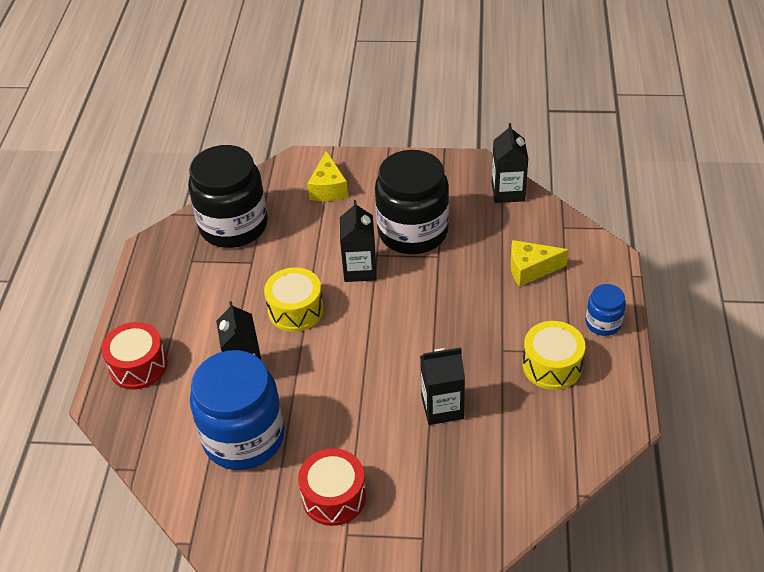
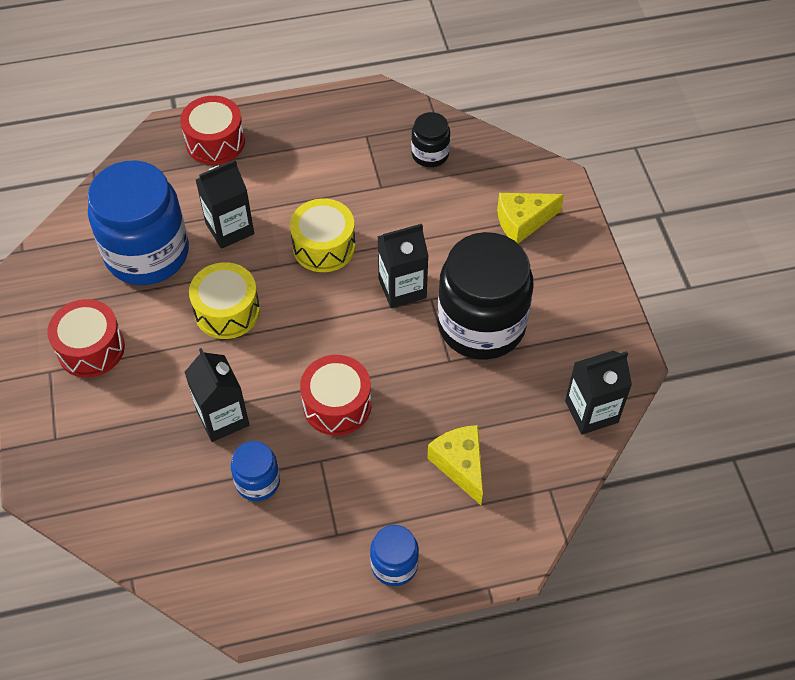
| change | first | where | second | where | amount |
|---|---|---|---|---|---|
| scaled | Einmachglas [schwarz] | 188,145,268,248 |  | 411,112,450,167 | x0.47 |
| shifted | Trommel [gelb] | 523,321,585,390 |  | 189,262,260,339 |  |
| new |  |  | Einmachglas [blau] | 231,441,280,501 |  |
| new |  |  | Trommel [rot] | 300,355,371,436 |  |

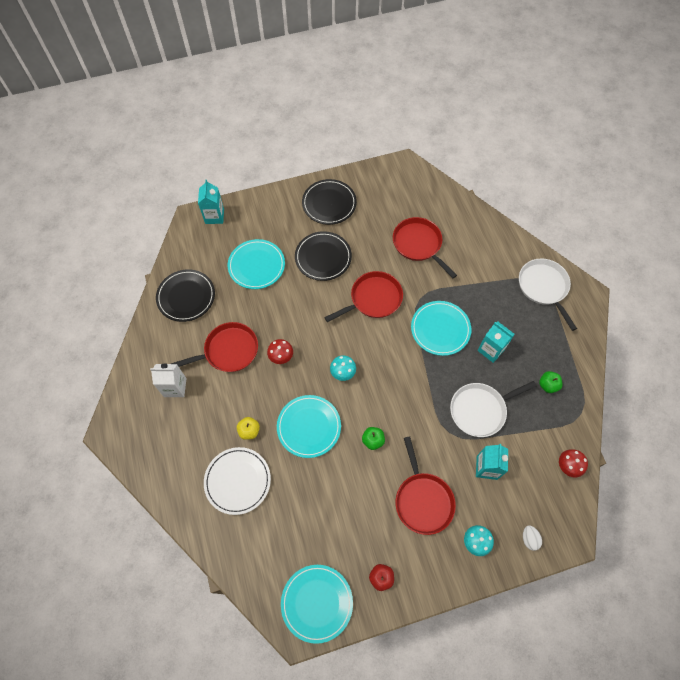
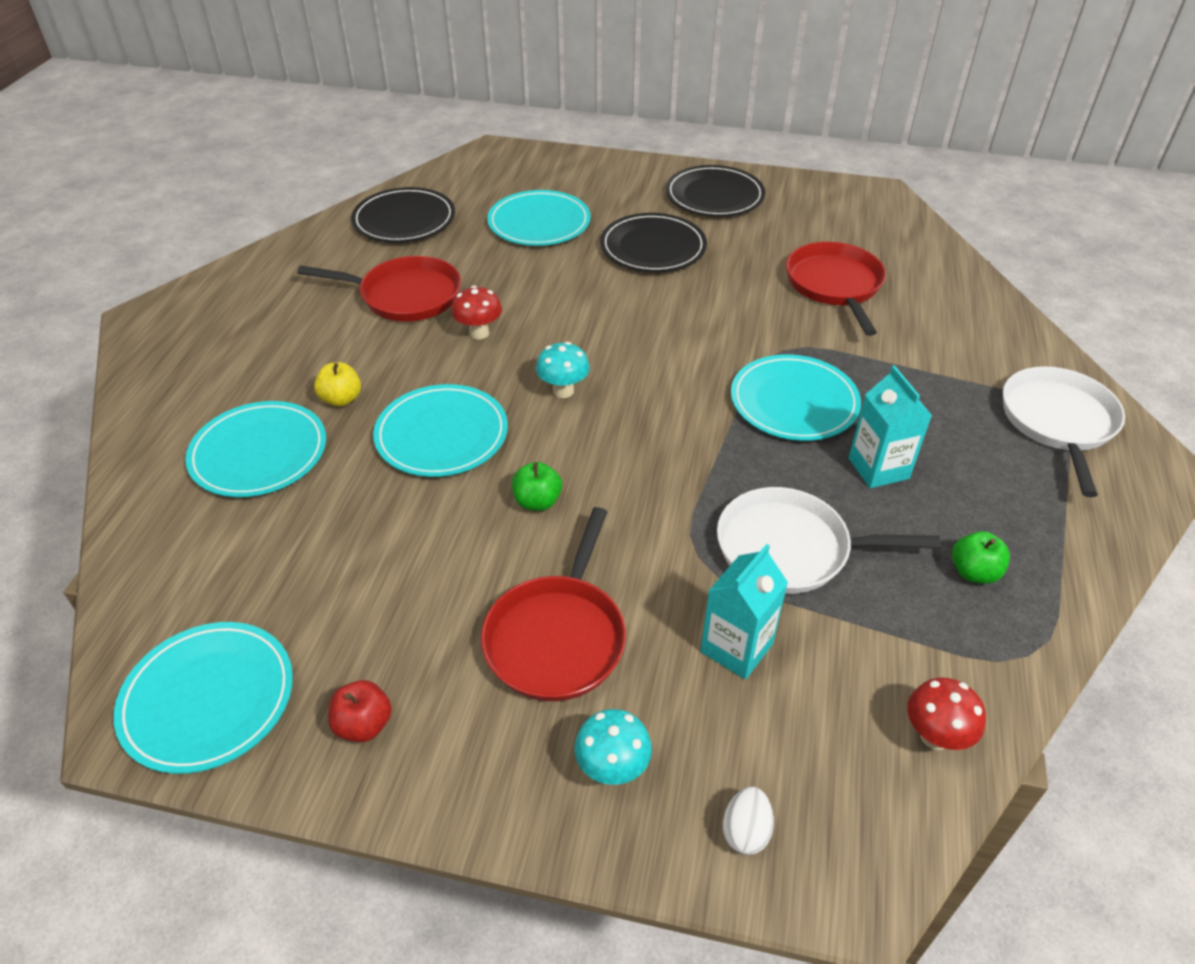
| change | first | where | second | where | amount |
|---|---|---|---|---|---|
| gone | Getränkekarton [weiß] | 150,364,187,397 |  |  |  |
| gone | Getränkekarton [türkis] | 198,180,224,224 |  |  |  |
| repainted | Teller [weiß] | 204,447,271,515 | Teller [türkis] | 185,401,326,497 |  |
| gone | Pfanne [rot] | 324,271,403,322 |  |  |  |

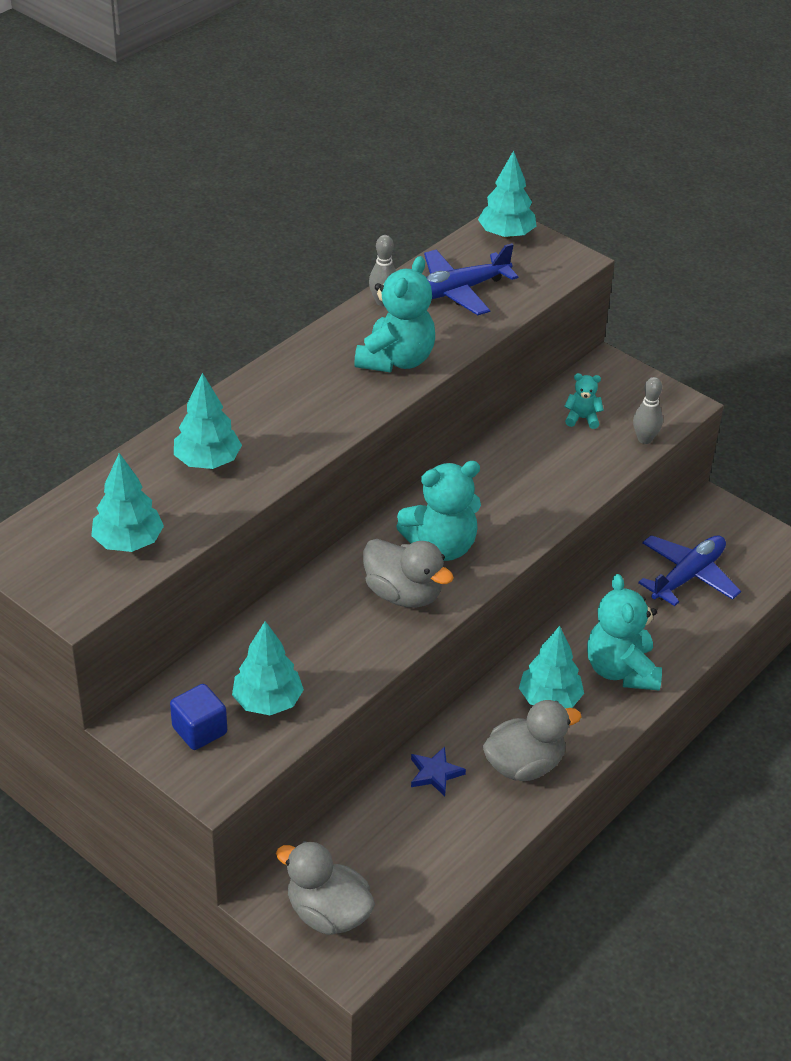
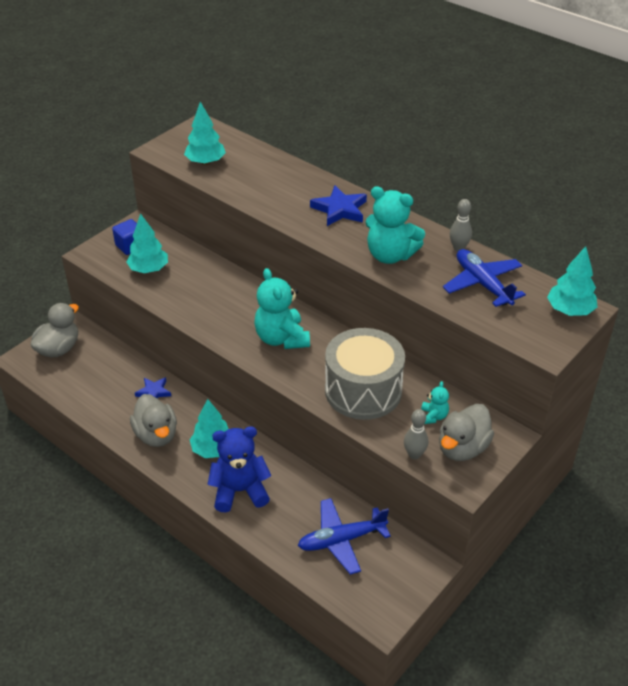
| change | first | where | second | where | amount |
|---|---|---|---|---|---|
| gone | Baum [türkis] | 174,373,242,469 |  |  |  |
| shifted | Ente [grau] | 363,539,454,608 |  | 439,404,494,461 |  |
| repainted | Teddybär [türkis] | 587,574,662,691 | Teddybär [blau] | 207,426,271,512 |  |
| rotated | Flugzeug [blau] | 638,535,741,606 |  | 298,498,391,575 | 120 degrees clockwise |
| new |  |  | Stern [blau] | 310,185,367,226 |  |
| new |  |  | Trommel [grau] | 325,328,405,420 |  |

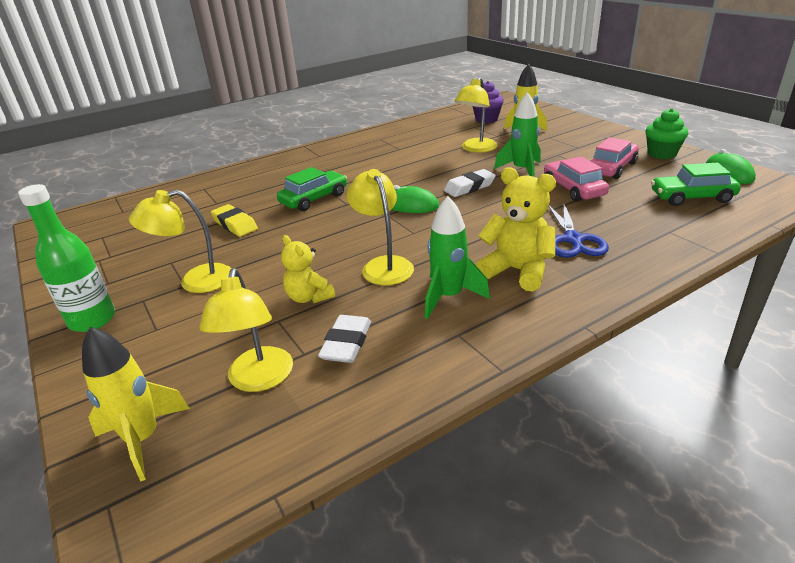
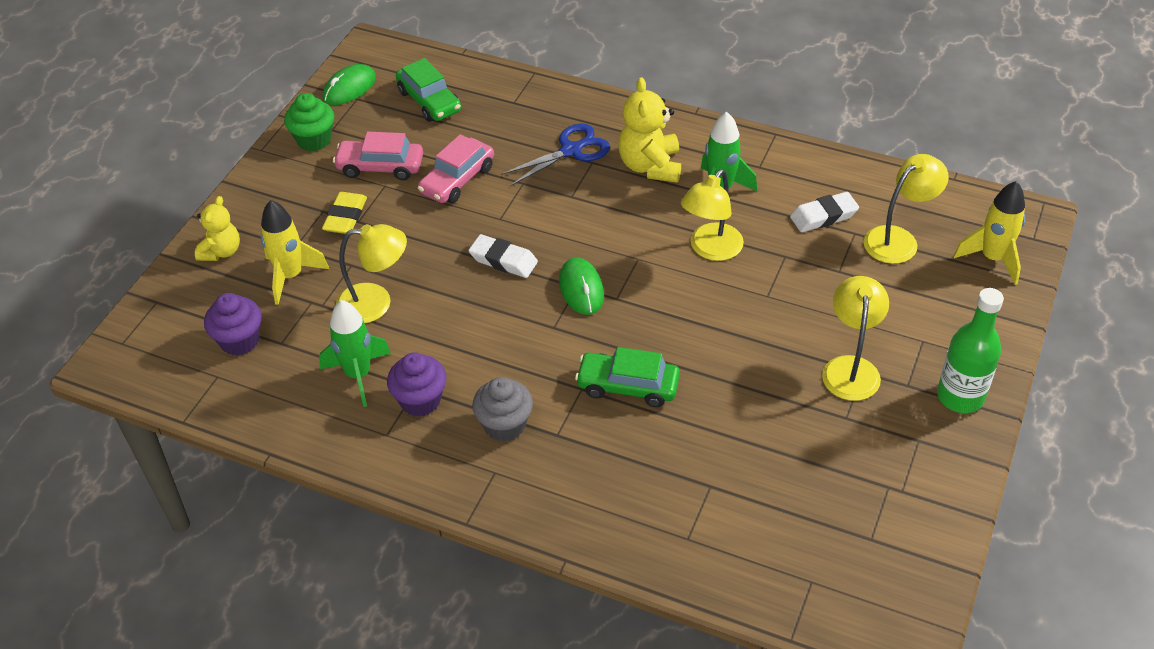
| change | first | where | second | where | amount |
|---|---|---|---|---|---|
| rotated | Lampe [gelb] | 129,190,232,293 |  | 822,276,889,401 | 120 degrees counterclockwise |
| shifted | Radiergummi [gelb] | 211,204,258,237 |  | 322,192,367,234 |  |
| shifted | Teddybär [gelb] | 281,235,335,303 |  | 195,196,240,261 |  |
| shifted | Rakete [grün] | 494,92,541,177 |  | 319,300,391,407 |  |
| new |  |  | Muffin [lila] | 387,352,447,417 |  |
| new |  |  | Muffin [grau] | 472,377,533,442 |  |

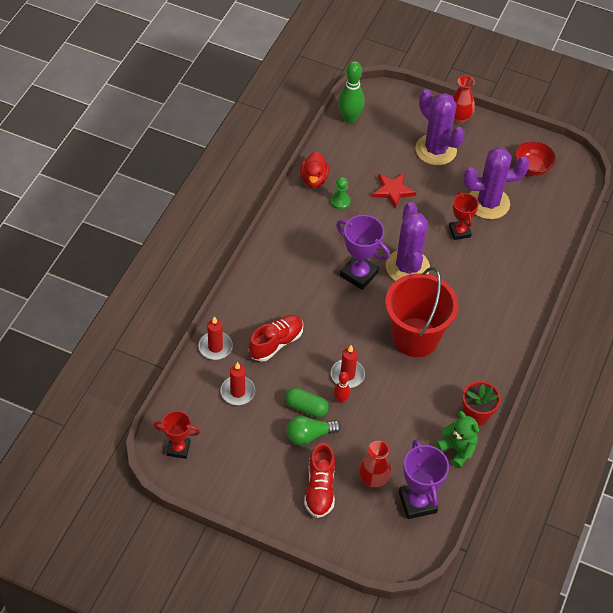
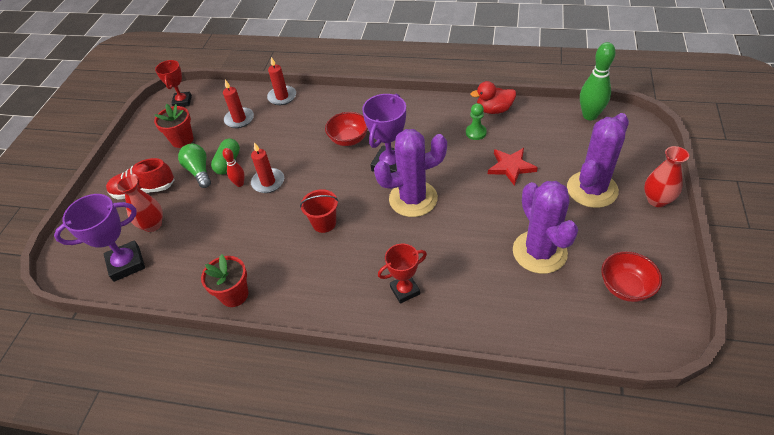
| change | first | where | second | where | amount |
|---|---|---|---|---|---|
| gone | Schuh [rot] | 249,315,303,362 |  |  |  |
| scaled | Eimer [rot] | 385,267,459,357 |  | 300,189,338,233 | x0.47 |
| gone | Teddybär [grün] | 436,411,479,468 |  |  |  |
| shifted | Pokal [rot] | 449,192,479,240 |  | 378,244,427,304 |  |
| new |  |  | Blumentopf [rot] | 154,104,193,148 |  |
| new |  |  | Schüssel [rot] | 325,112,368,146 |  |

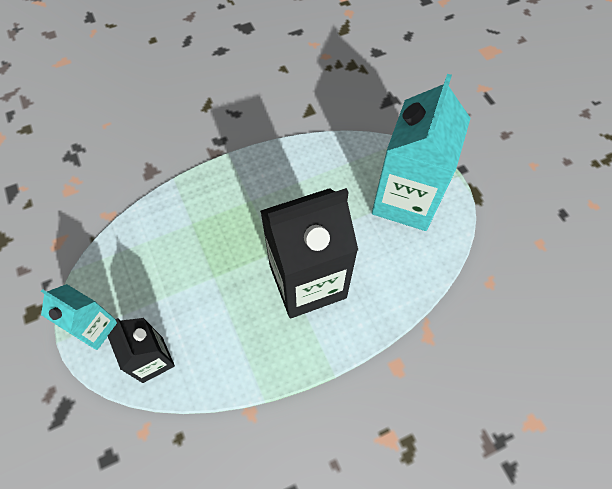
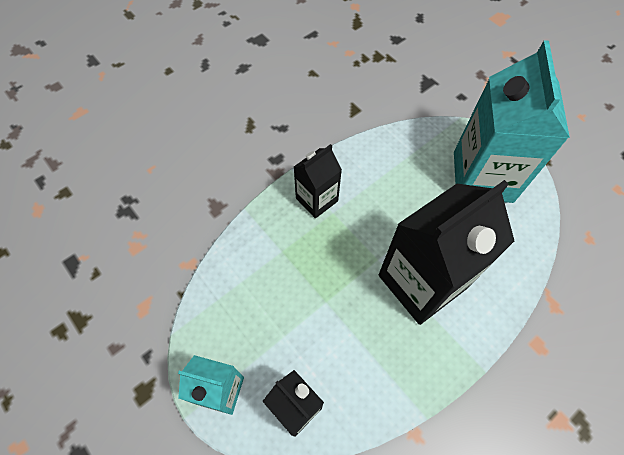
| change | first | where | second | where | amount |
|---|---|---|---|---|---|
| new |  |  | Getränkekarton [schwarz] | 294,144,342,218 |  |

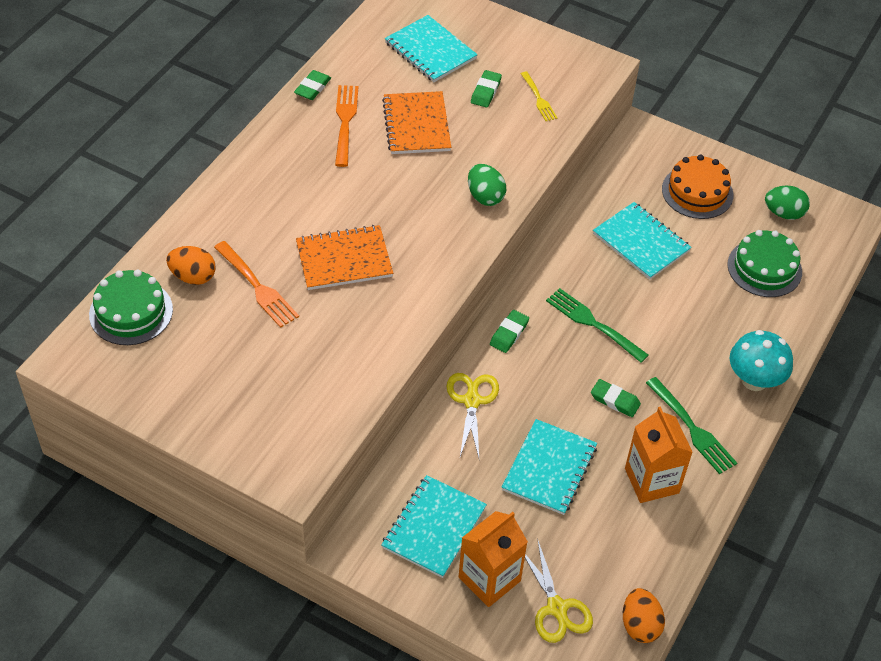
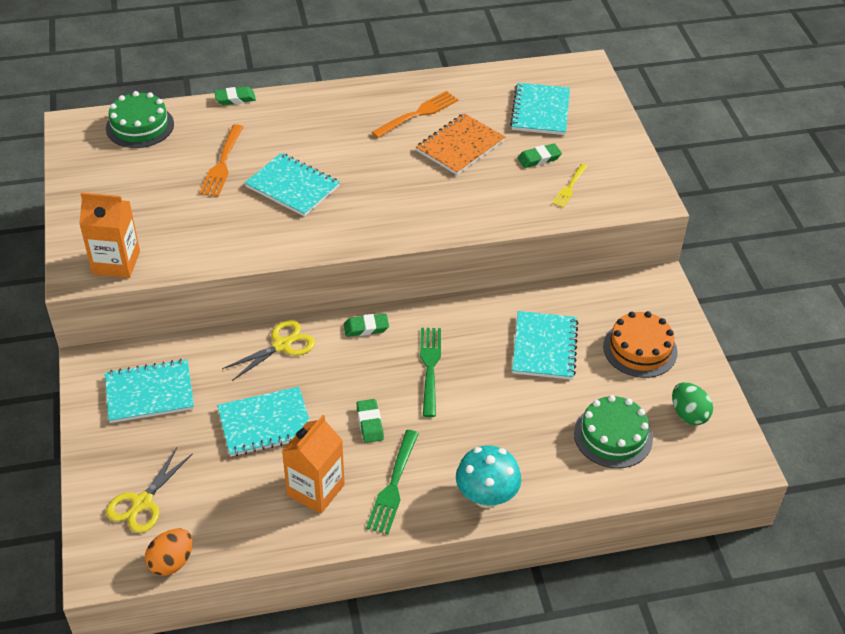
| change | first | where | second | where | amount |
|---|---|---|---|---|---|
| gone | Ei [orange] | 166,246,216,285 |  |  |  |
| shifted | Radiergummi [grün] | 294,70,331,100 |  | 214,86,256,105 |  |
| repainted | Notizbuch [orange] | 296,225,393,290 | Notizbuch [türkis] | 245,153,340,217 |  |
| shifted | Getränkekarton [orange] | 459,511,528,607 |  | 79,192,140,278 |  |
| gone | Ei [grün] | 468,164,506,206 |  |  |  |

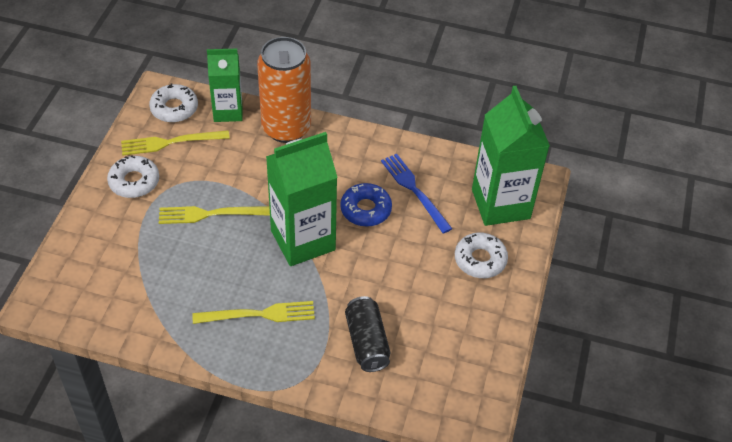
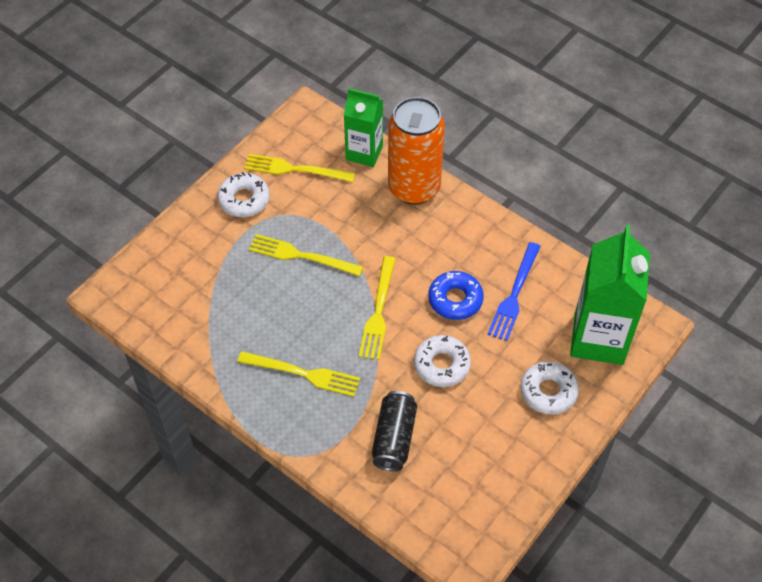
| change | first | where | second | where | amount |
|---|---|---|---|---|---|
| shifted | Donut [weiß] | 149,83,198,123 |  | 414,335,471,387 |  |
| swapped | Getränkekarton [grün] | 266,132,338,266 | Gabel [gelb] | 359,256,396,360 |  |
| rotated | Gabel [blau] | 381,154,452,234 |  | 487,242,541,341 | 150 degrees counterclockwise |

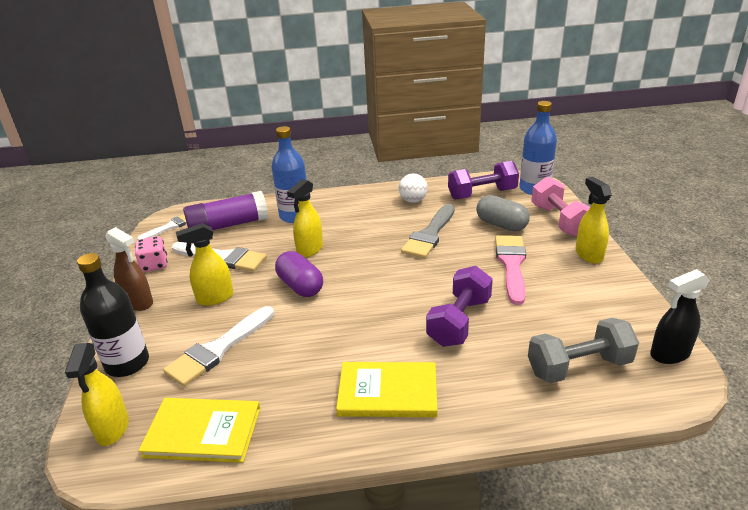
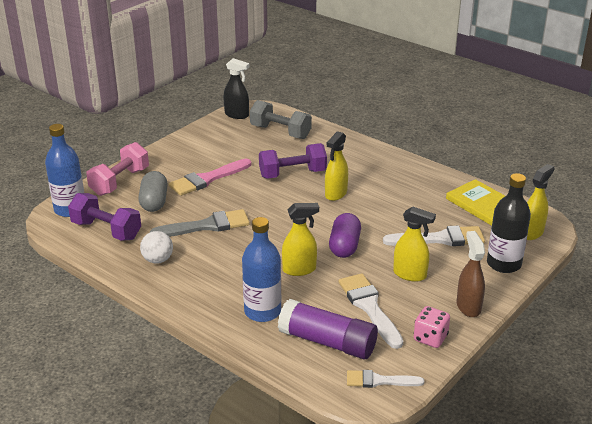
| change | first | where | second | where | amount |
|---|---|---|---|---|---|
| gone | Buch [gelb] | 336,362,438,417 |  |  |  |
| shifted | Sprühflasche [gelb] | 576,177,612,264 |  | 325,131,348,201 |  |

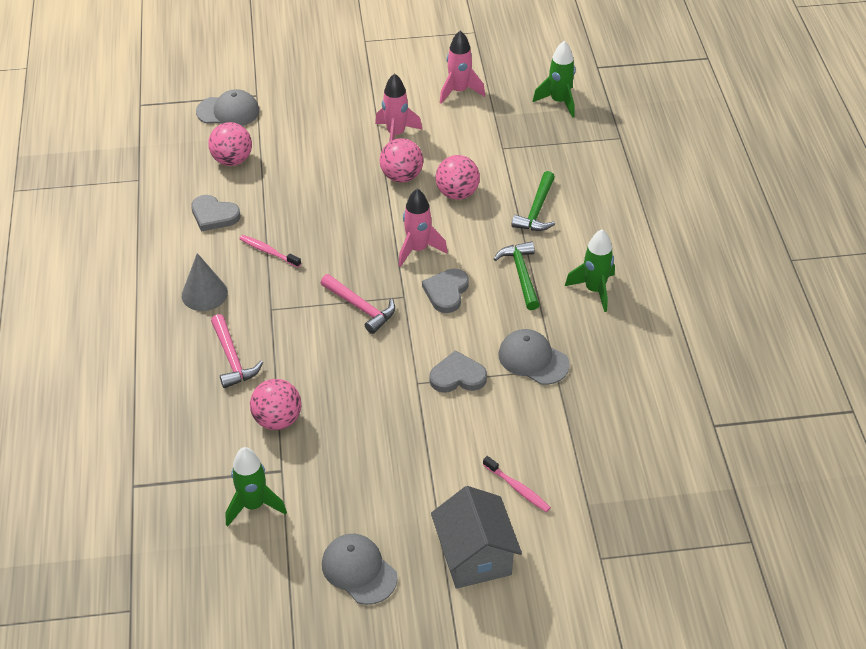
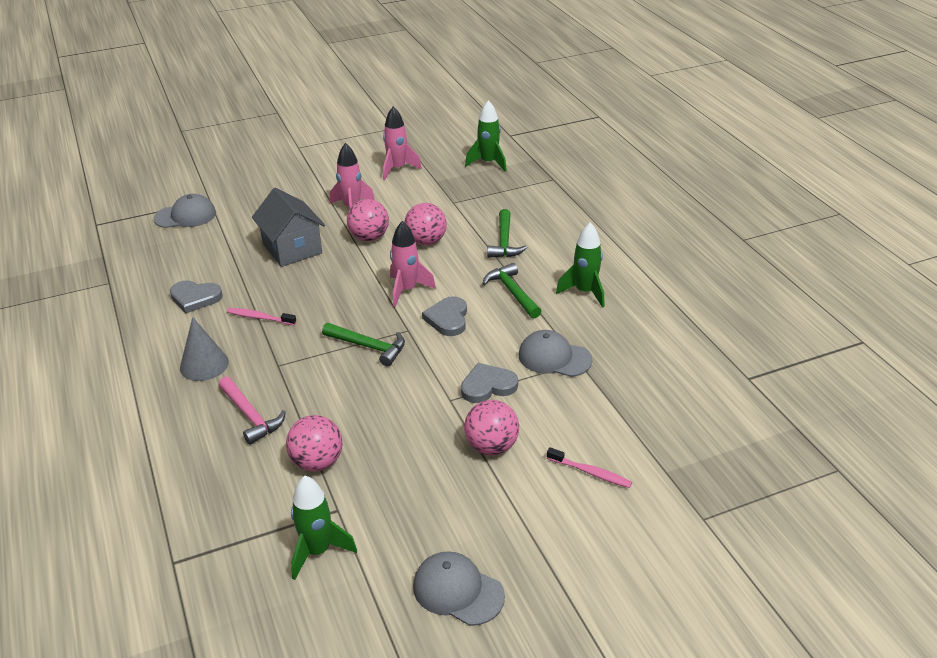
| change | first | where | second | where | amount |
|---|---|---|---|---|---|
| shifted | Ball [rosa] | 208,122,252,166 |  | 464,400,519,455 |  |
| repainted | Hammer [rosa] | 321,274,395,334 | Hammer [grün] | 322,323,405,366 |  |
| shifted | Haus [grau] | 431,486,522,589 |  | 252,188,325,267 |  |

